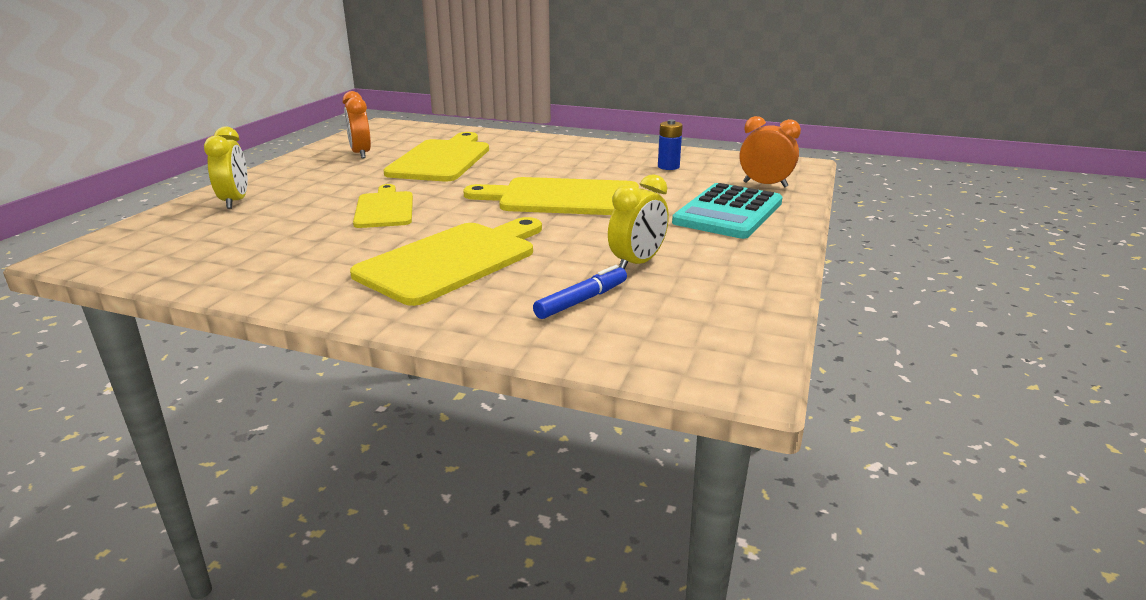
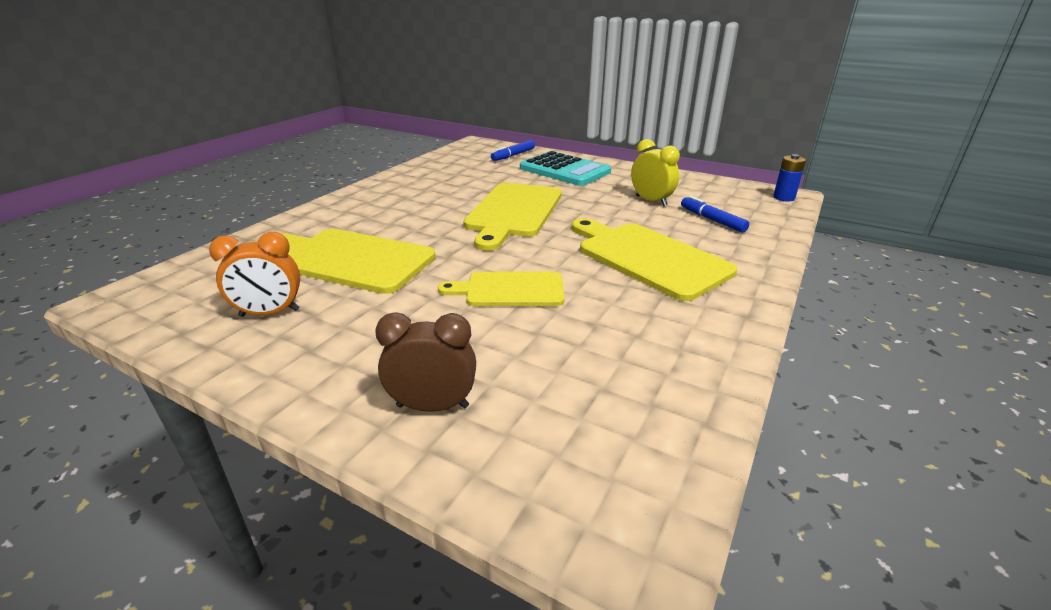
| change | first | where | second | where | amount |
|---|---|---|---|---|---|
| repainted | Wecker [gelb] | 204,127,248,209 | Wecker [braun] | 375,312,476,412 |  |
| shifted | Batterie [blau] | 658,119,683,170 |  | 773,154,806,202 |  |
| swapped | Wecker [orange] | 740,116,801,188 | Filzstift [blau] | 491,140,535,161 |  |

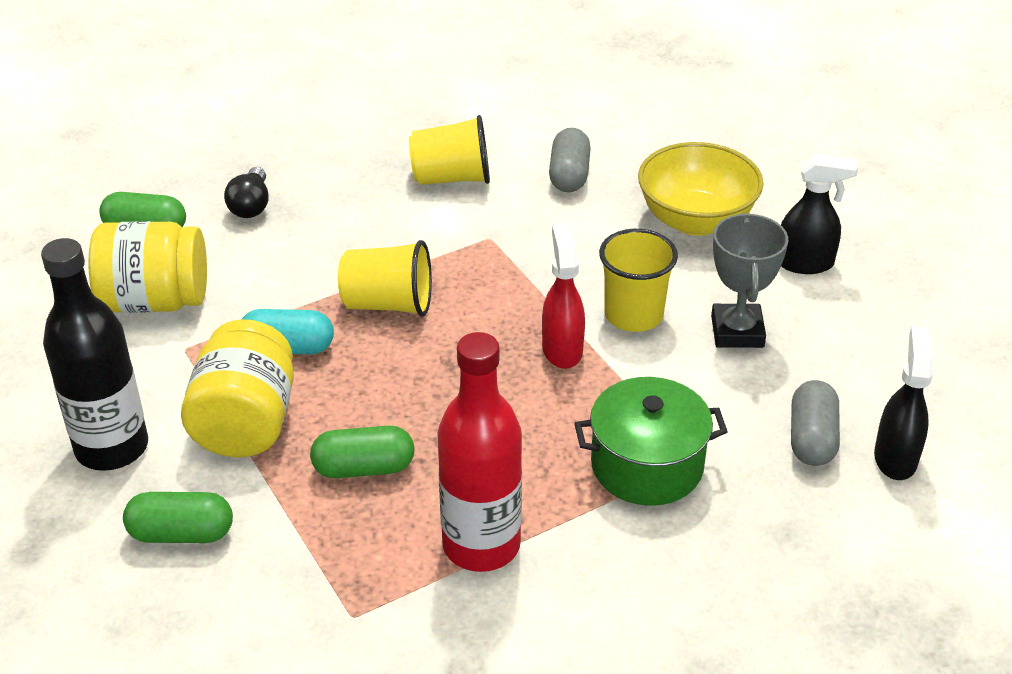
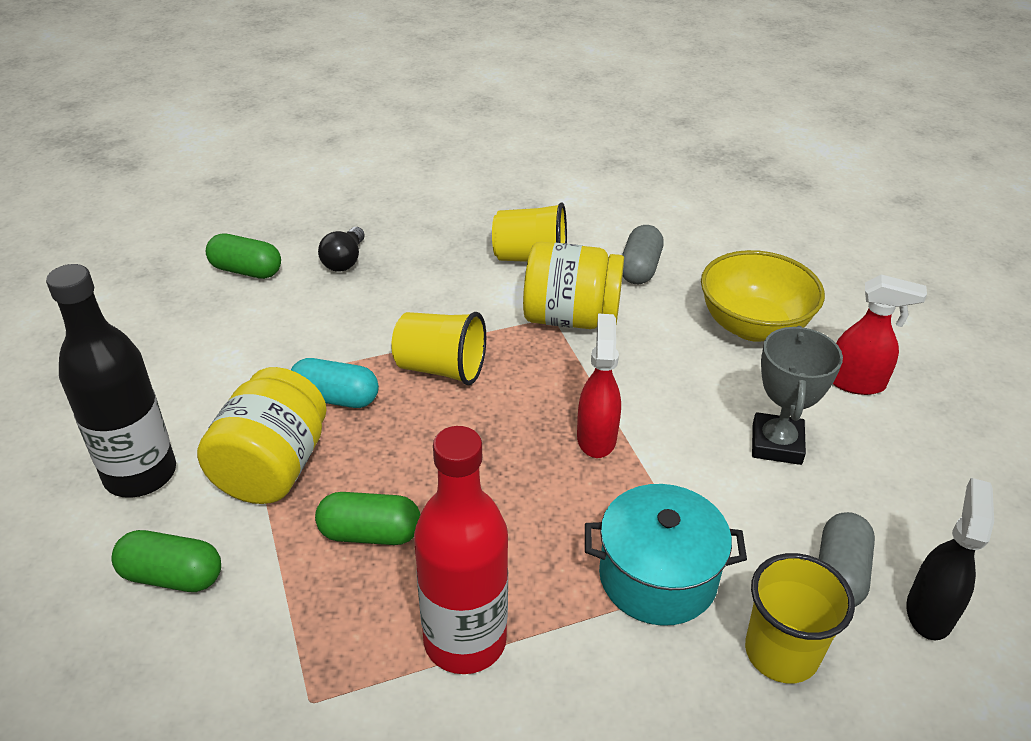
| change | first | where | second | where | amount |
|---|---|---|---|---|---|
| shifted | Einmachglas [gelb] | 88,221,207,313 |  | 523,242,624,329 |  |
| repainted | Kochtopf [grün] | 574,377,728,506 | Kochtopf [türkis] | 585,484,747,626 |  |
| shifted | Becher [gelb] | 599,229,678,332 |  | 745,553,855,683 |  |
| repainted | Sprühflasche [schwarz] | 781,153,858,274 | Sprühflasche [rot] | 833,274,927,395 |  |

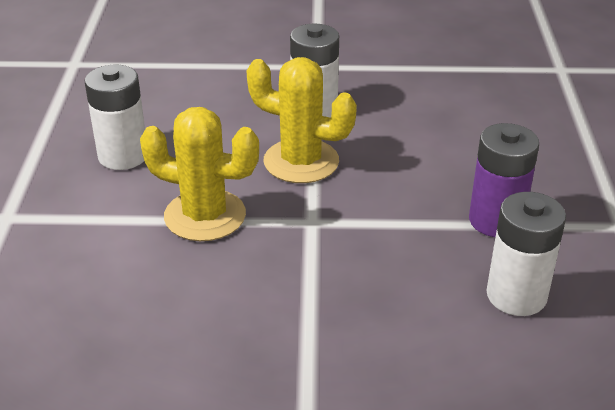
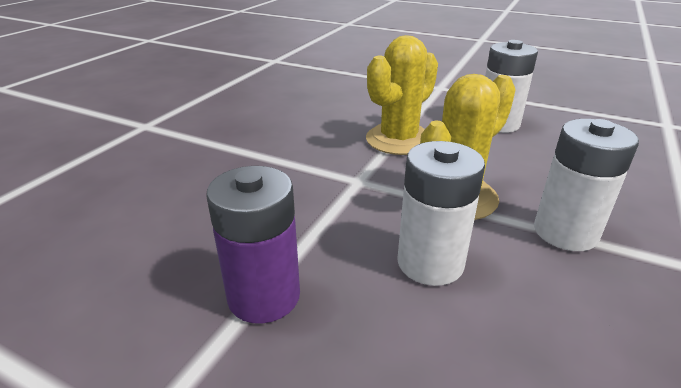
| change | first | where | second | where | amount |
|---|---|---|---|---|---|
| shifted | Batterie [weiß] | 486,192,566,316 |  | 397,141,485,286 |  |

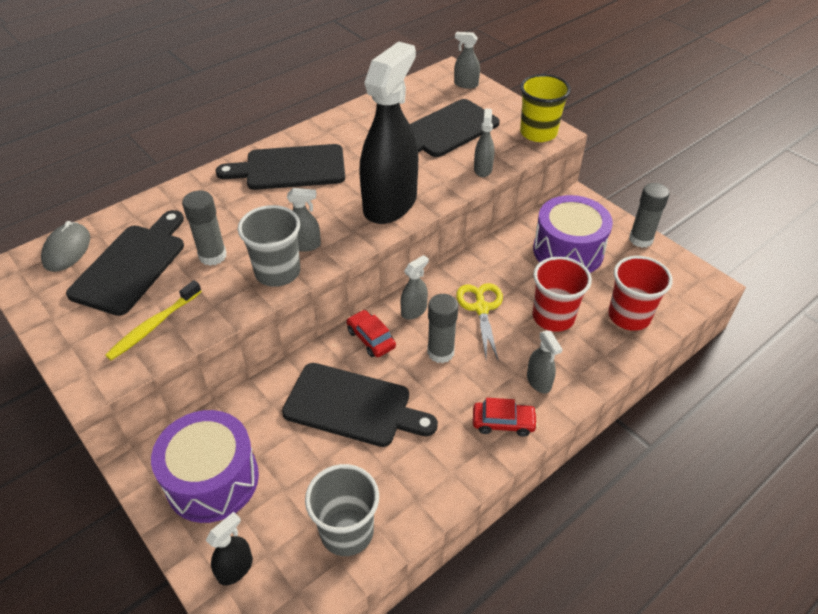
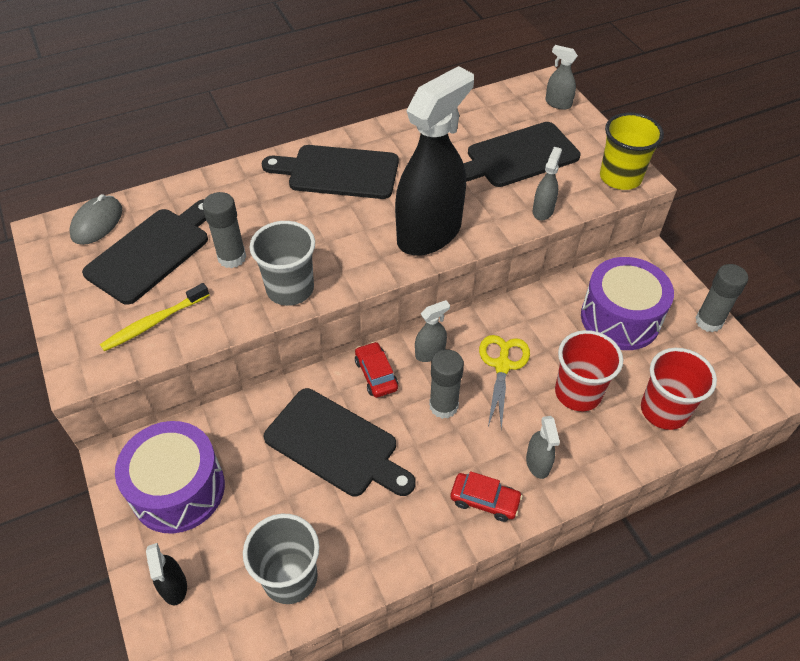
| change | first | where | second | where | amount |
|---|---|---|---|---|---|
| rotated | Sprühflasche [schwarz] | 206,512,253,586 |  | 146,543,187,605 | 105 degrees clockwise |
| gone | Sprühflasche [grau] | 287,188,321,252 |  |  |  |

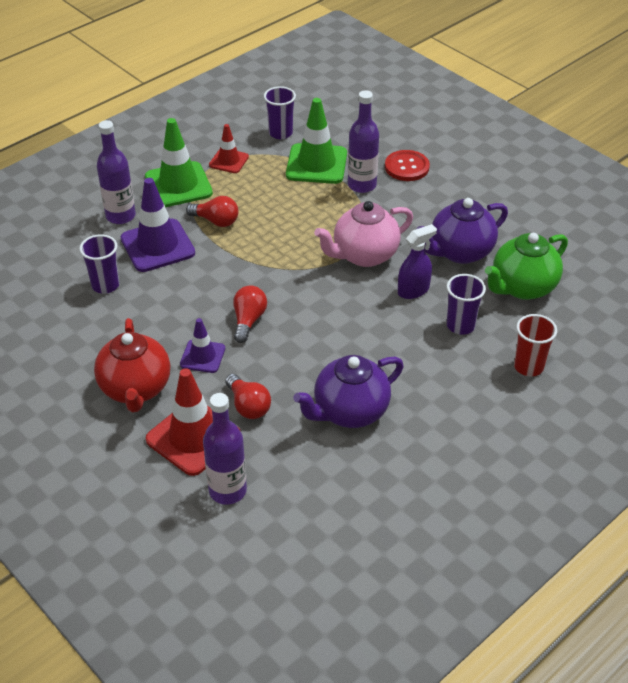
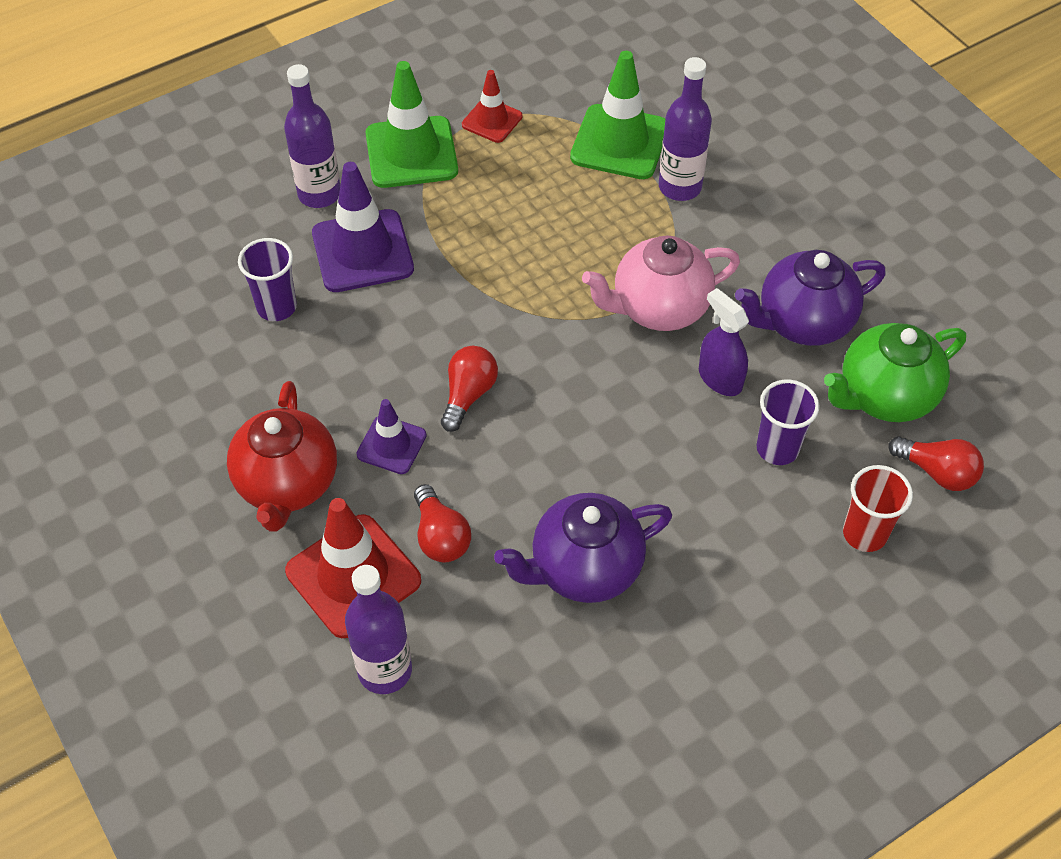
| change | first | where | second | where | amount |
|---|---|---|---|---|---|
| shifted | Glühbirne [rot] | 186,196,238,227 |  | 889,436,984,491 |  |
| gone | Becher [lila] | 264,86,296,139 |  |  |  |
| gone | Knopf [rot] | 385,150,430,181 |  |  |  |
| rotated | Sprühflasche [lila] | 398,224,437,299 |  | 699,288,749,396 | 105 degrees counterclockwise |

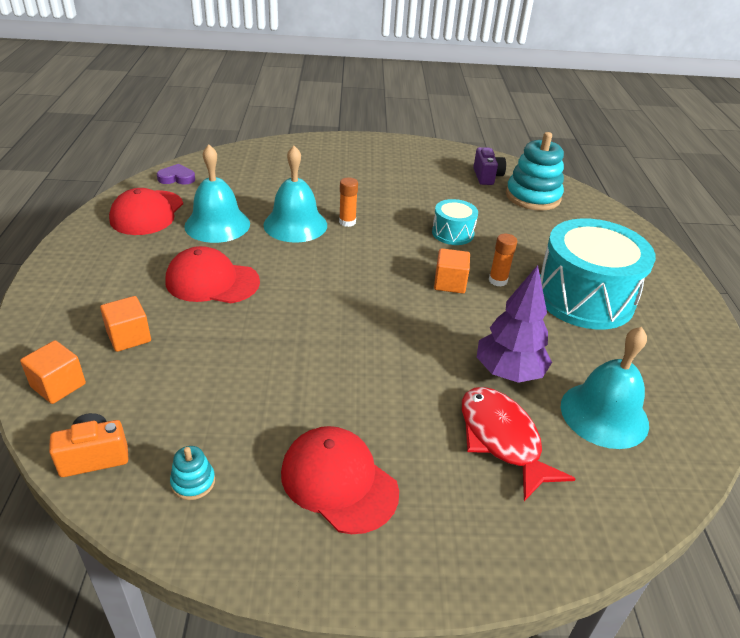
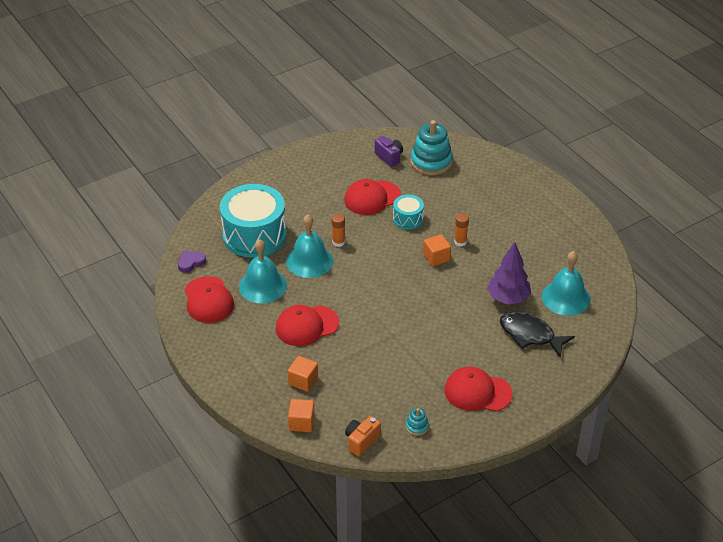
| change | first | where | second | where | amount |
|---|---|---|---|---|---|
| repainted | Fisch [rot] | 462,387,576,501 | Fisch [schwarz] | 500,312,575,358 |  |
| shifted | Trommel [türkis] | 540,219,656,330 |  | 220,184,286,258 |  |
| new |  |  | Kappe [rot] | 344,179,401,215 |  |

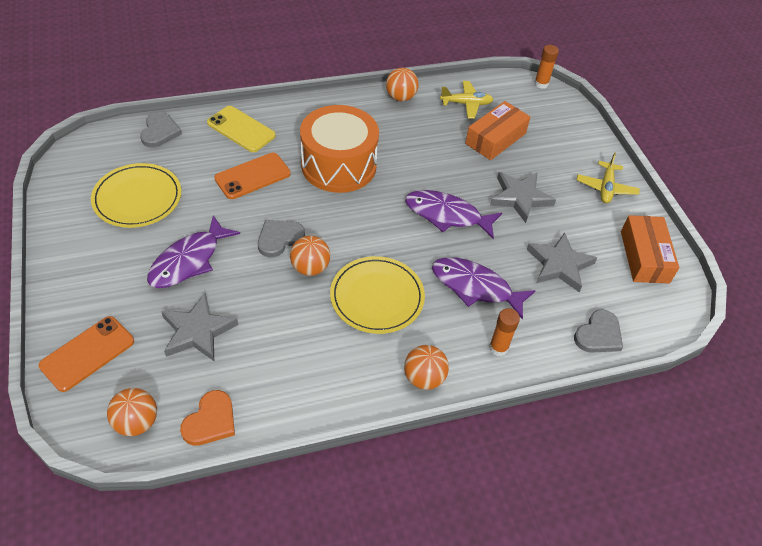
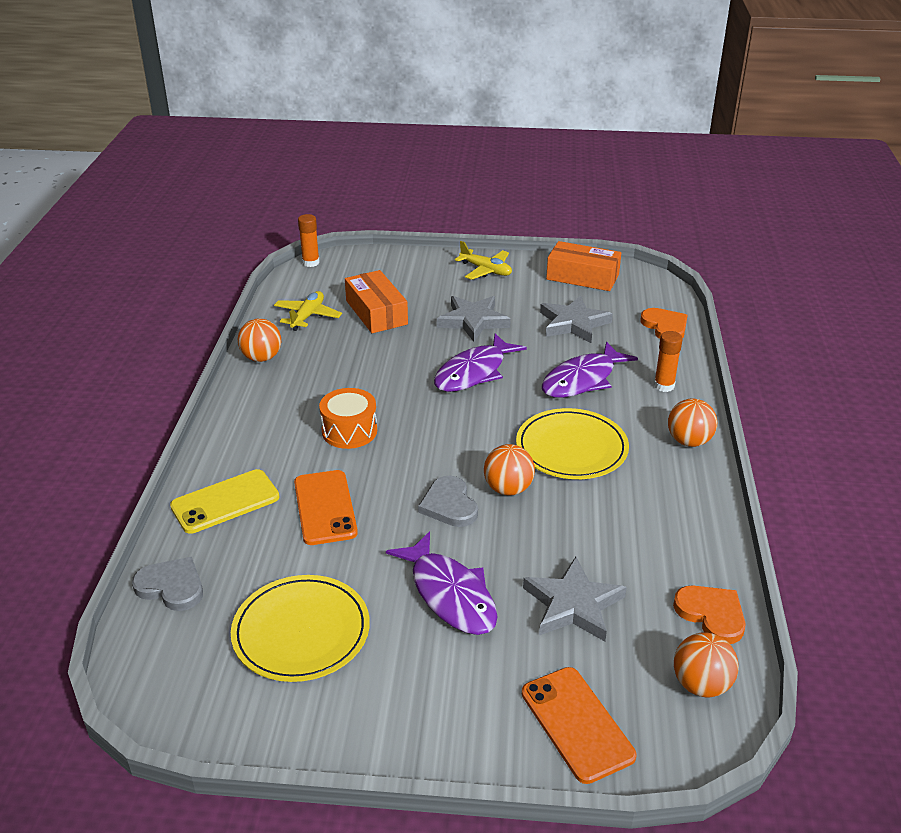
| change | first | where | second | where | amount |
|---|---|---|---|---|---|
| scaled | Trommel [orange] | 300,105,379,193 |  | 319,388,377,449 | x0.55 |
| repainted | Herz [grau] | 574,309,623,353 | Herz [orange] | 640,308,688,339 |  |

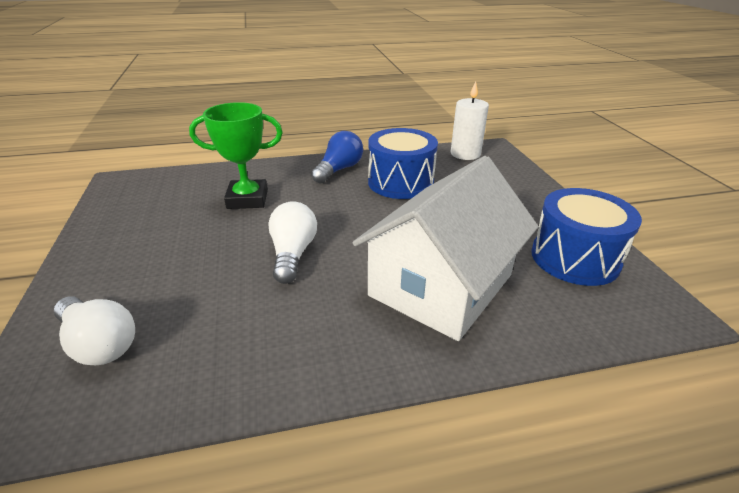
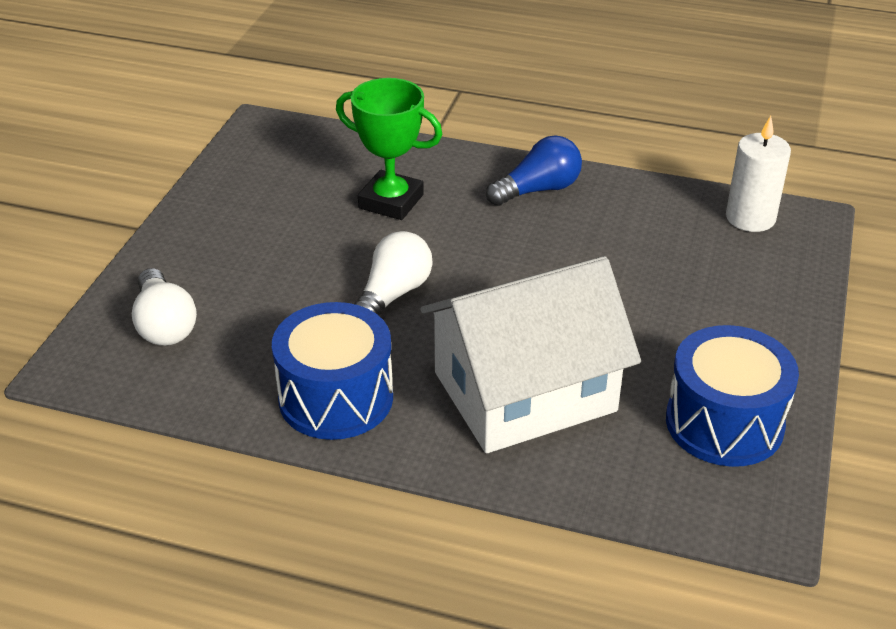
| change | first | where | second | where | amount |
|---|---|---|---|---|---|
| shifted | Trommel [blau] | 368,128,438,199 |  | 272,302,393,440 |  |

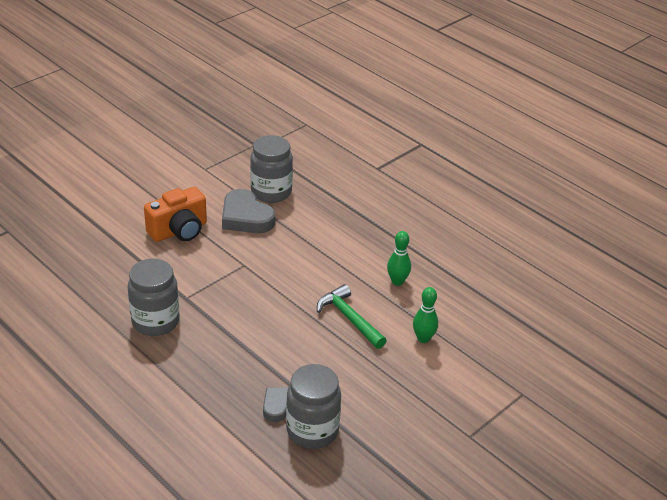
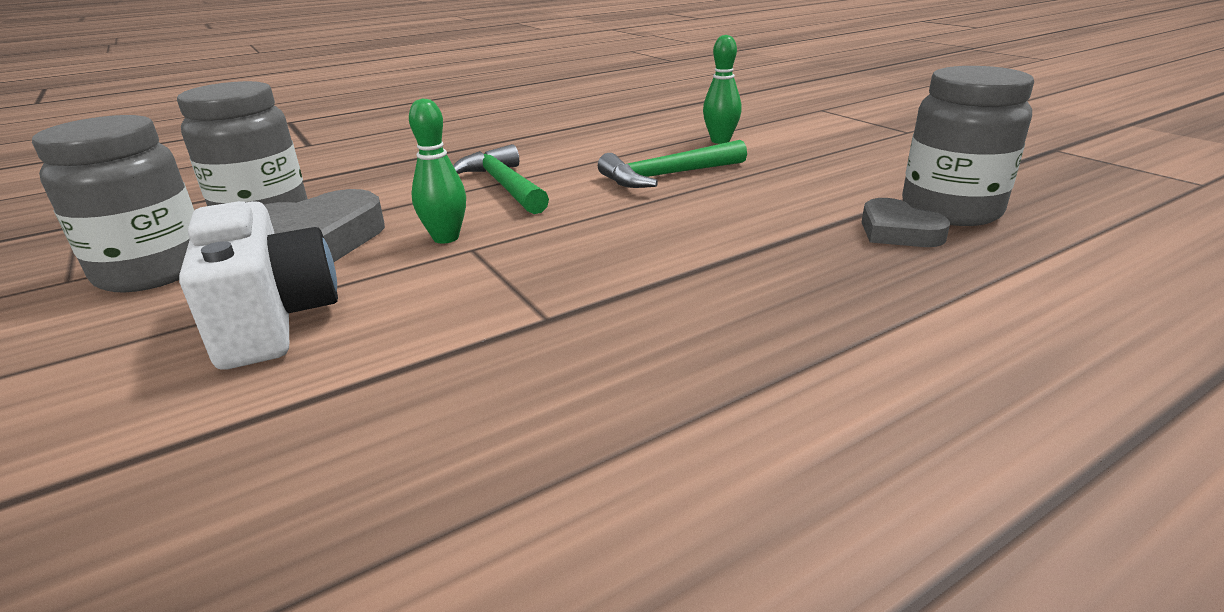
| change | first | where | second | where | amount |
|---|---|---|---|---|---|
| shifted | Einmachglas [grau] | 128,259,180,336 |  | 32,115,194,292 |  |
| repainted | Kamera [orange] | 144,187,207,242 | Kamera [weiß] | 179,201,338,370 |  |
| shifted | Bowlingkegel [grün] | 387,231,411,286 |  | 409,98,466,244 |  |
| new |  |  | Hammer [grün] | 453,144,549,214 |  |

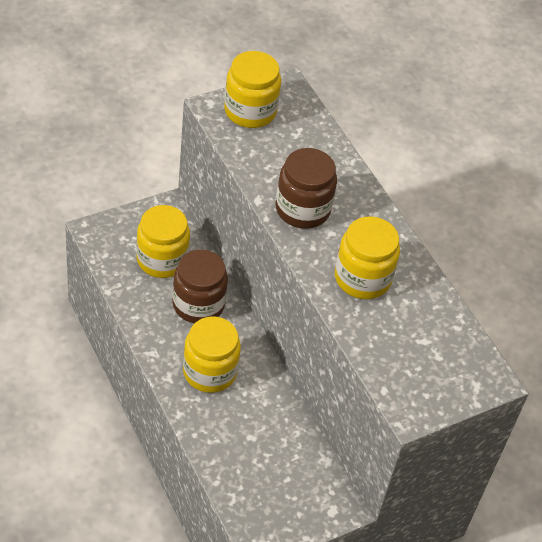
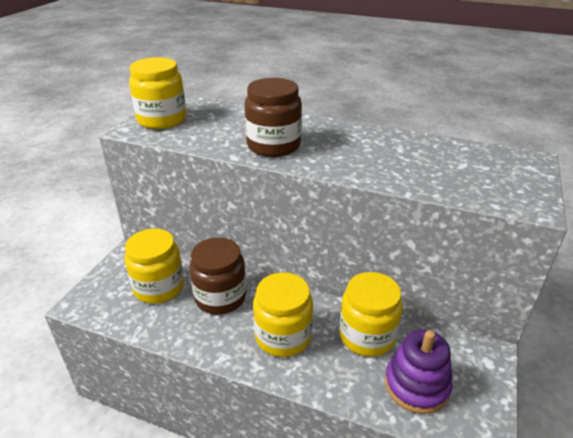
| change | first | where | second | where | amount |
|---|---|---|---|---|---|
| shifted | Einmachglas [gelb] | 335,216,400,299 |  | 339,272,403,357 |  |
| new |  |  | Stapelspielzeug [lila] | 385,329,453,414 |  |

